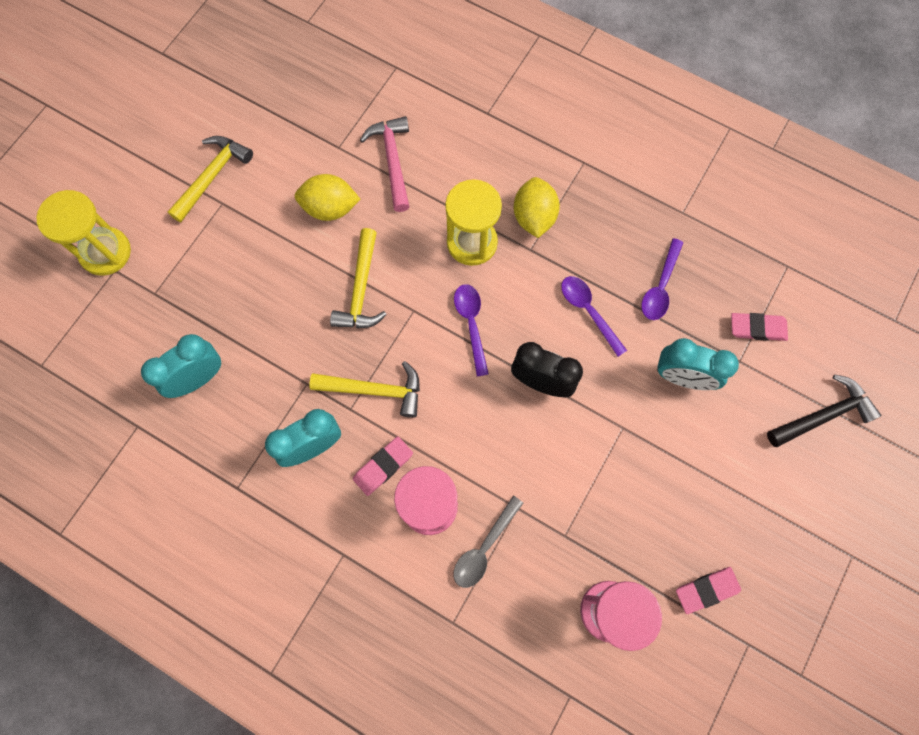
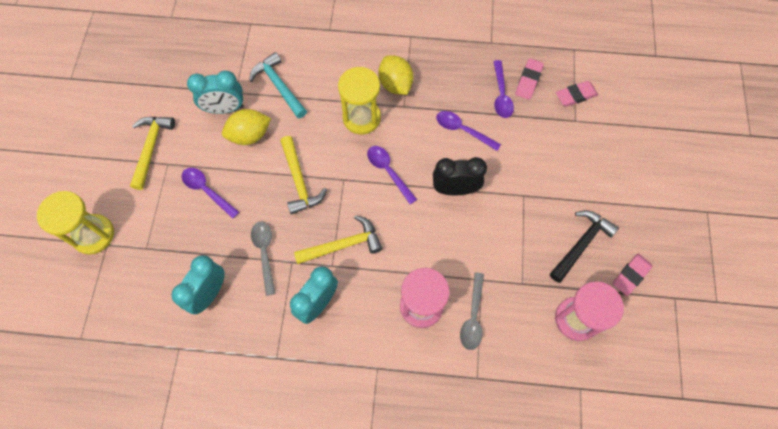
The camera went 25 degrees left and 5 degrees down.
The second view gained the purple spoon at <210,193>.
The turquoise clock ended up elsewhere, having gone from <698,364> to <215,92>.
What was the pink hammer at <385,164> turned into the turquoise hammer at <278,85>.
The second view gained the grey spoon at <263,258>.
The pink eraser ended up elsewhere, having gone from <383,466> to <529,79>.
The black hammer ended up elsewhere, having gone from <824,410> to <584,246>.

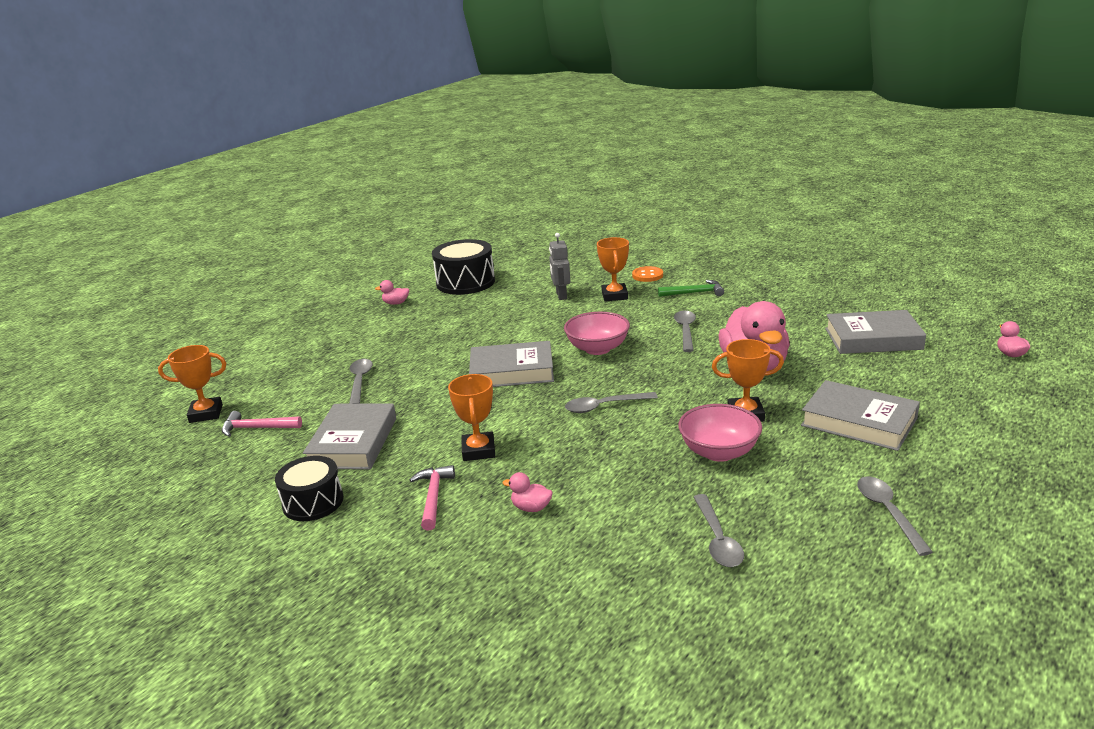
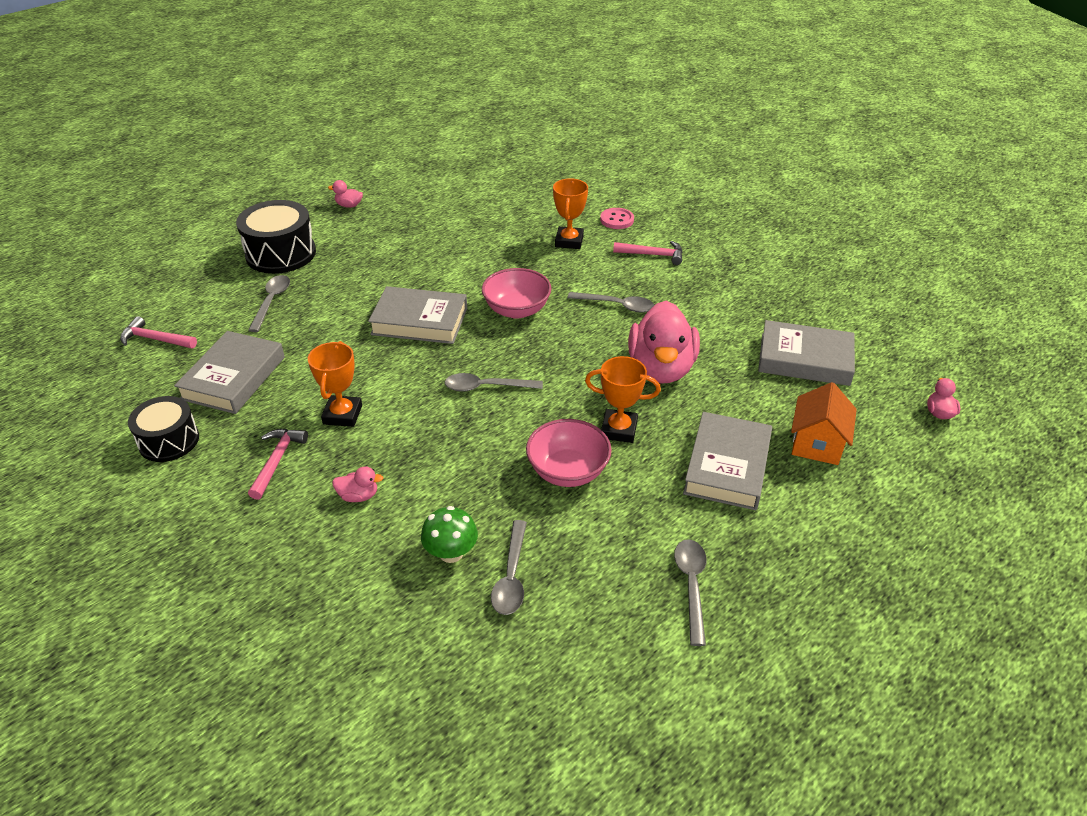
The camera went 10 degrees right and 15 degrees up.
The black drum ended up elsewhere, having gone from <463,267> to <276,237>.
The pink duck at <527,492> ended up facing another way, 150 degrees clockwise from before.
The second view gained the green mushroom at <449,534>.
The grey spoon at <685,331> ended up facing another way, 90 degrees clockwise from before.
What was the orange button at <647,274> turned into the pink button at <617,218>.
What was the green hammer at <691,288> turned into the pink hammer at <648,253>.
The grey book at <860,415> ended up facing another way, 60 degrees clockwise from before.
The second view gained the orange house at <824,423>.
The second view lost the orange trophy at <192,384>.
The second view lost the grey robot at <560,266>.

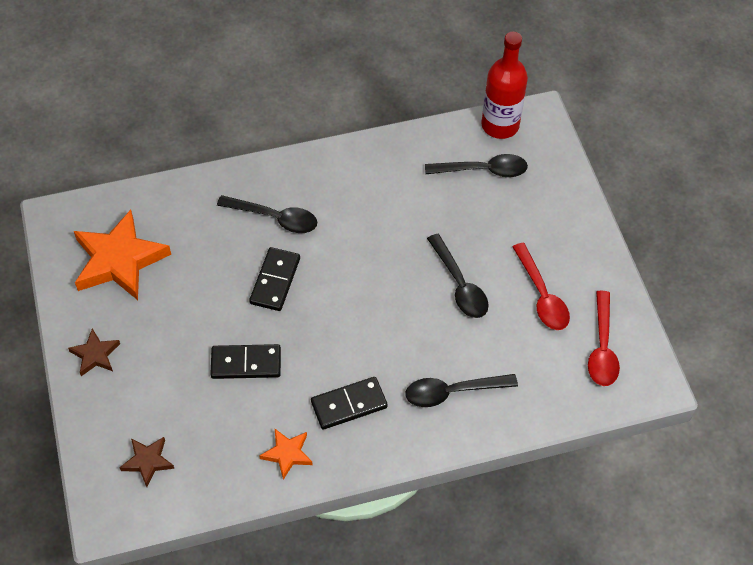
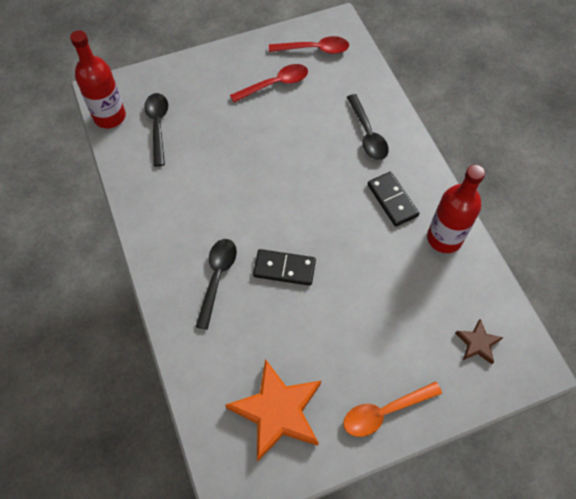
The camera went 95 degrees left and 5 degrees up.
Where the brown star stood at <94,352>, the orange spoon came to stand at <392,409>.
Where the orange star stood at <285,454>, the red bottle came to stand at <456,209>.
The second view lost the black domino at <245,361>.
The second view lost the black spoon at <458,276>.

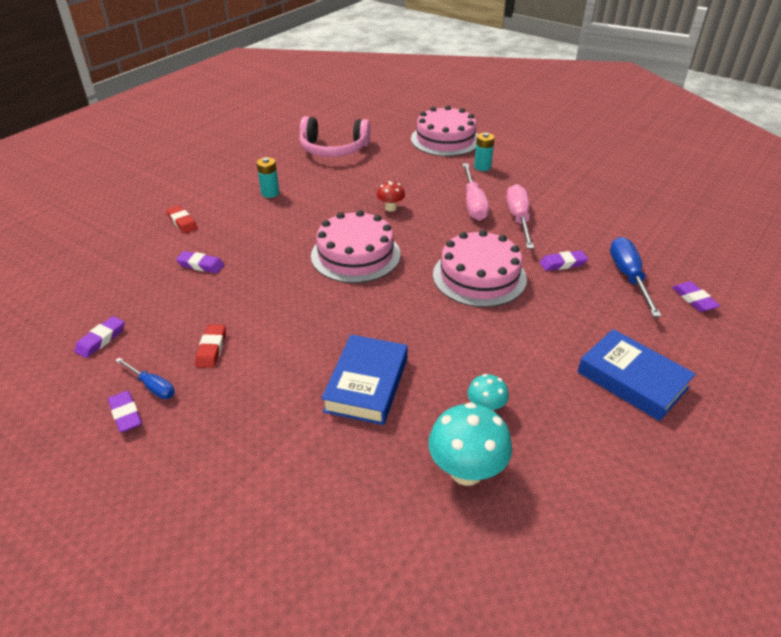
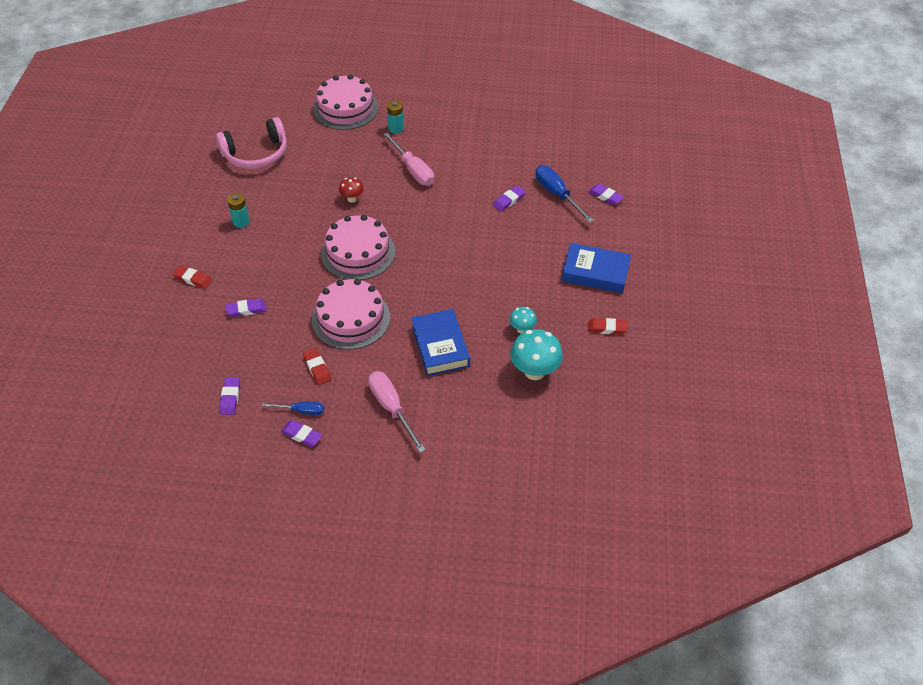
The camera went 30 degrees left and 10 degrees up.
The pink cake ended up elsewhere, having gone from <480,268> to <351,314>.
The pink screwdriver ended up elsewhere, having gone from <520,216> to <397,412>.
The second view gained the red eraser at <608,326>.

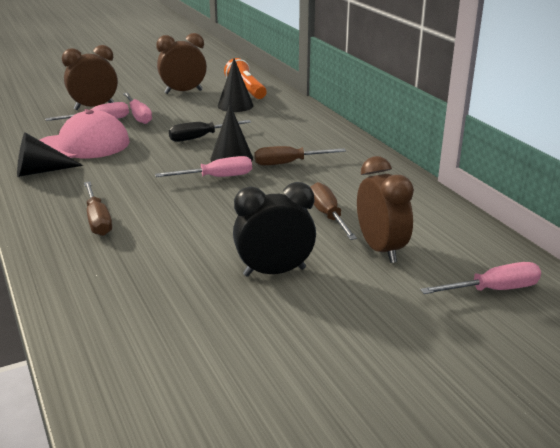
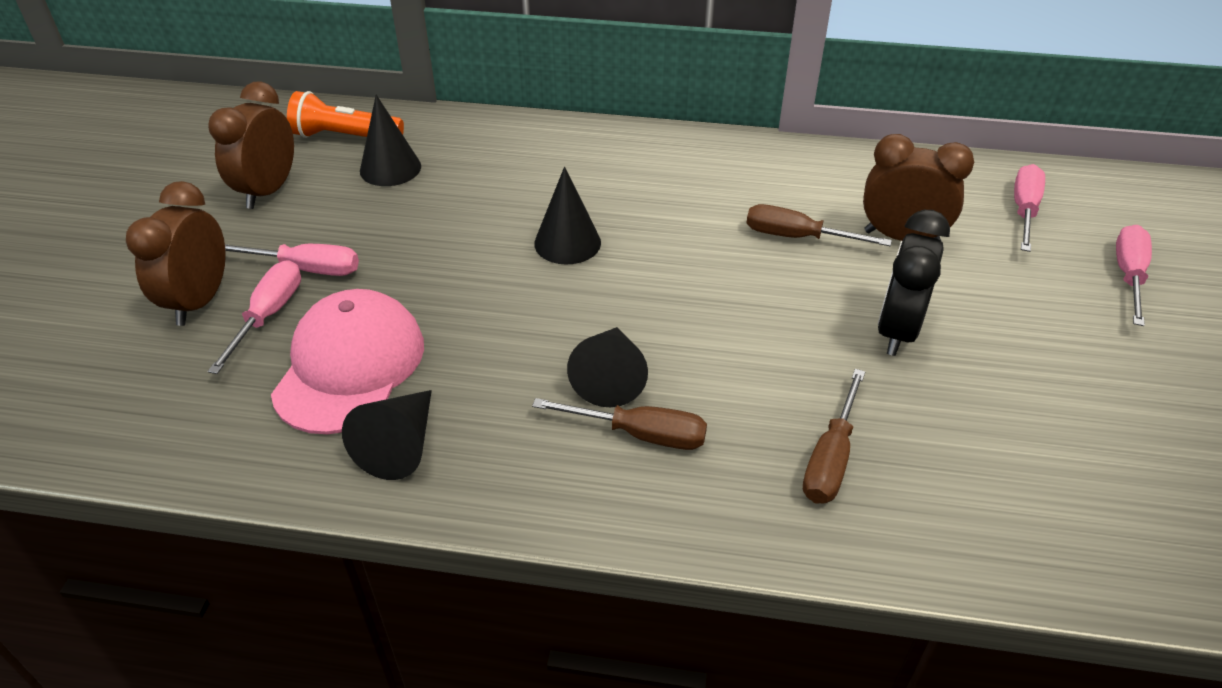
The camera went 55 degrees left and 15 degrees up.
The second view gained the black cone at <607,367>.
The brown screwdriver ended up elsewhere, having gone from <300,156> to <834,436>.
The pink screwdriver ended up elsewhere, having gone from <203,166> to <1134,275>.
The second view lost the black screwdriver at <210,131>.

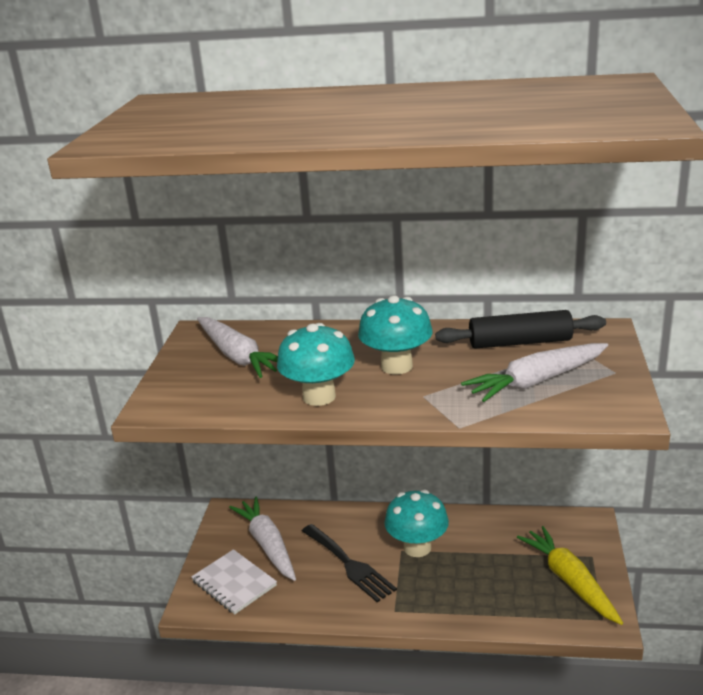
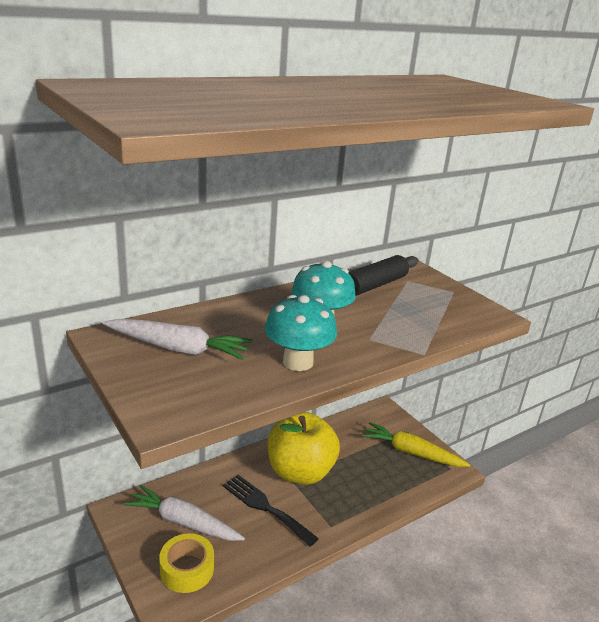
The camera went 45 degrees left and 0 degrees up.
Where the white notebook stood at <234,581>, the yellow tape came to stand at <186,563>.
The black fork at <349,563> ended up facing another way, 150 degrees counterclockwise from before.
Where the turquoise mushroom stood at <416,523>, the yellow apple came to stand at <304,448>.
The second view lost the white carrot at <534,372>.

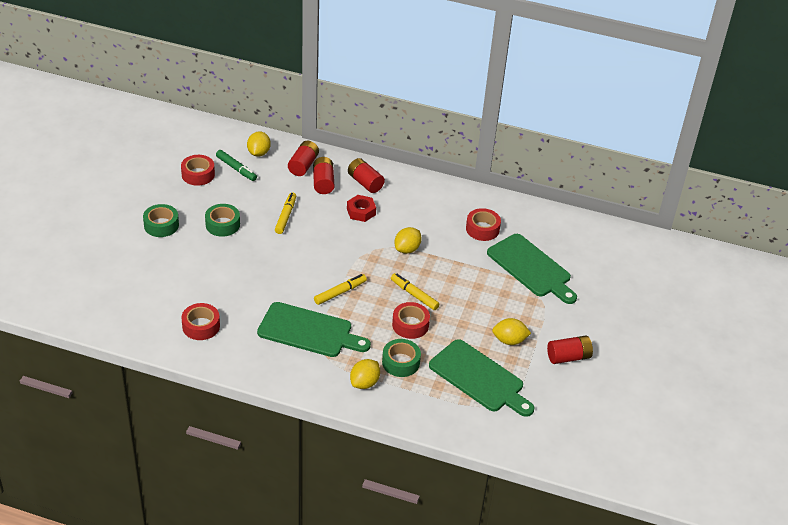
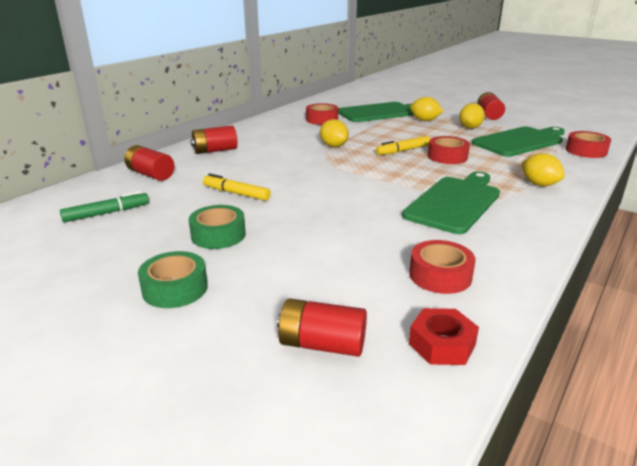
The camera went 70 degrees left and 15 degrees down.
The red battery ended up elsewhere, having gone from <323,175> to <322,327>.
The red nut ended up elsewhere, having gone from <361,208> to <444,336>.
The yellow lemon ended up elsewhere, having gone from <259,144> to <426,109>.
The red tape ended up elsewhere, having gone from <198,170> to <588,144>.
The second view lost the yellow marker at <340,289>.
The second view lost the green tape at <401,358>.

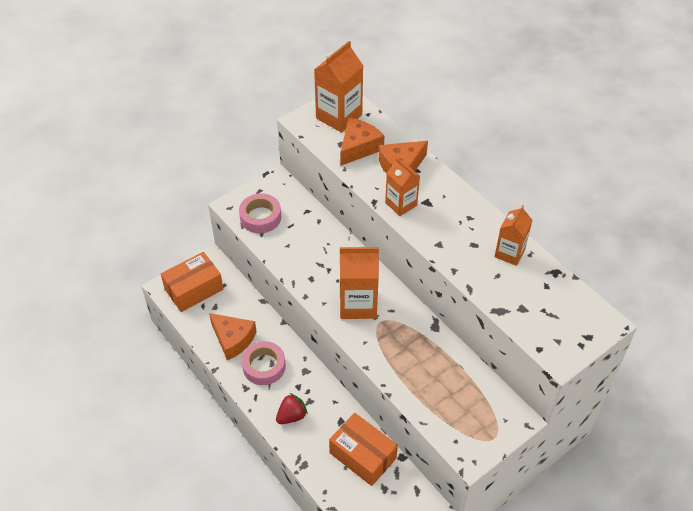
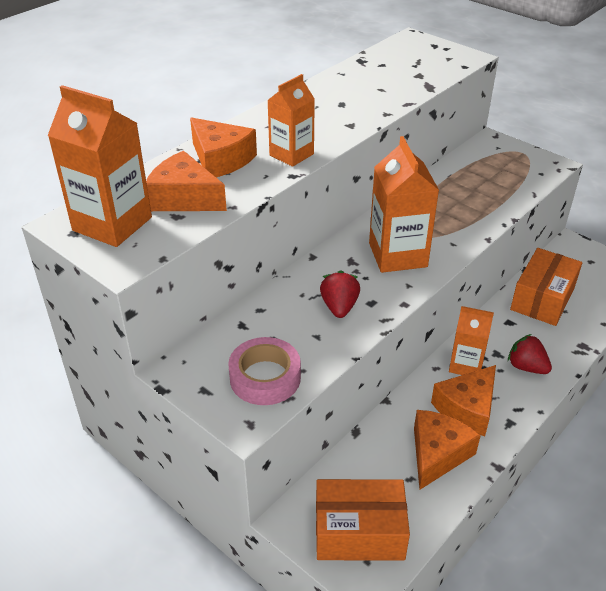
The camera went 100 degrees left and 10 degrees down.
The orange box at <192,282> ended up facing another way, 45 degrees counterclockwise from before.
The second view gained the red strawberry at <340,294>.
Where the pink tape stood at <264,363>, the orange cheese came to stand at <463,400>.
The orange carton ended up elsewhere, having gone from <513,235> to <471,340>.

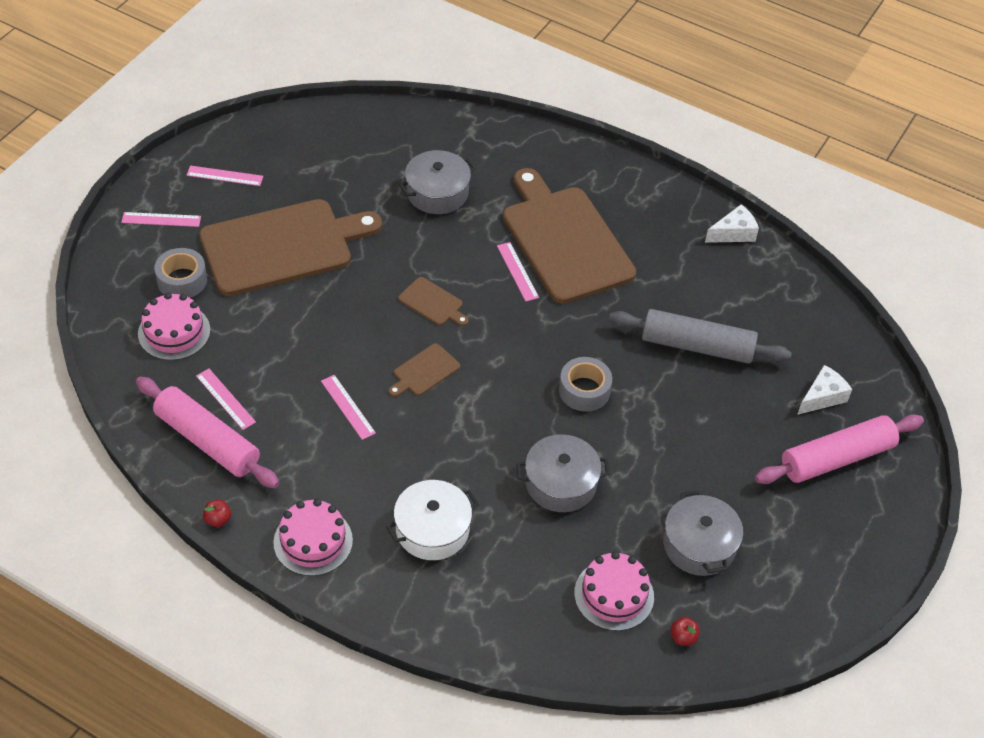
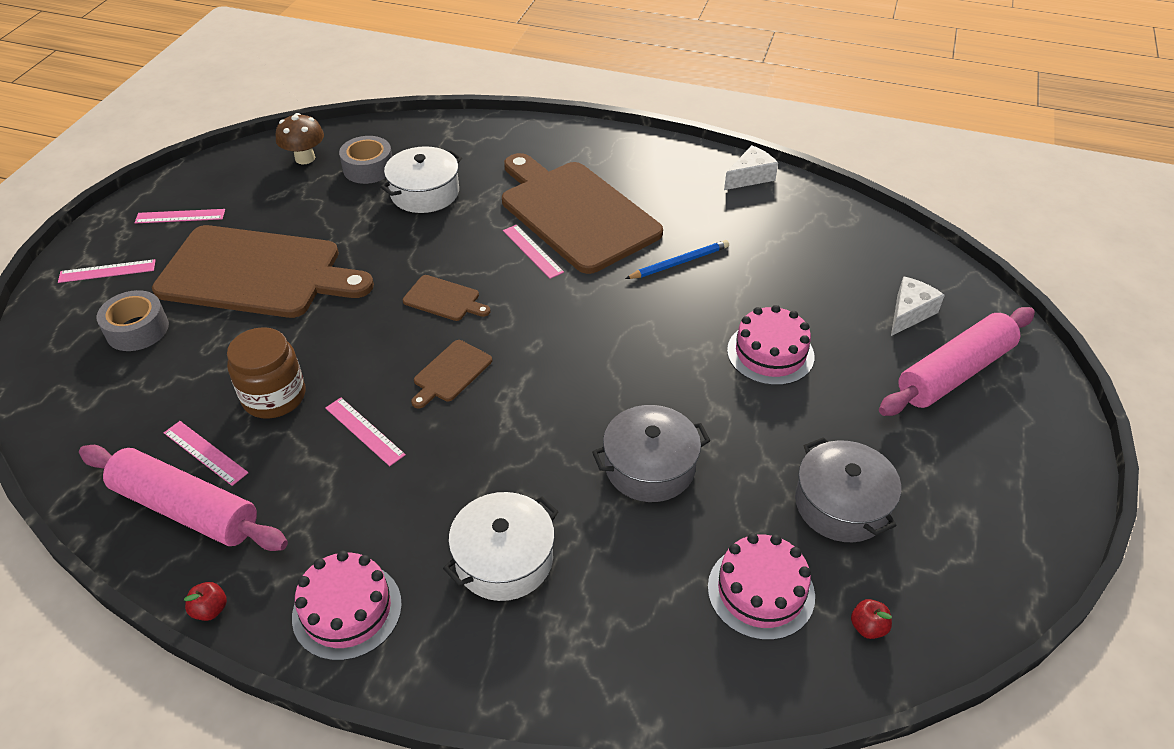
The camera went 10 degrees left and 5 degrees down.
The brown cutting board at <290,247> ended up facing another way, 45 degrees clockwise from before.
The second view gained the brown jar at <266,372>.
The second view gained the brown mushroom at <300,138>.
The grey tape ended up elsewhere, having gone from <585,384> to <365,160>.
What was the grey pot at <437,182> turned into the white pot at <421,179>.
The second view gained the blue pencil at <677,259>.
The pink cake ended up elsewhere, having gone from <174,326> to <770,345>.
The second view lost the grey rolling pin at <700,336>.

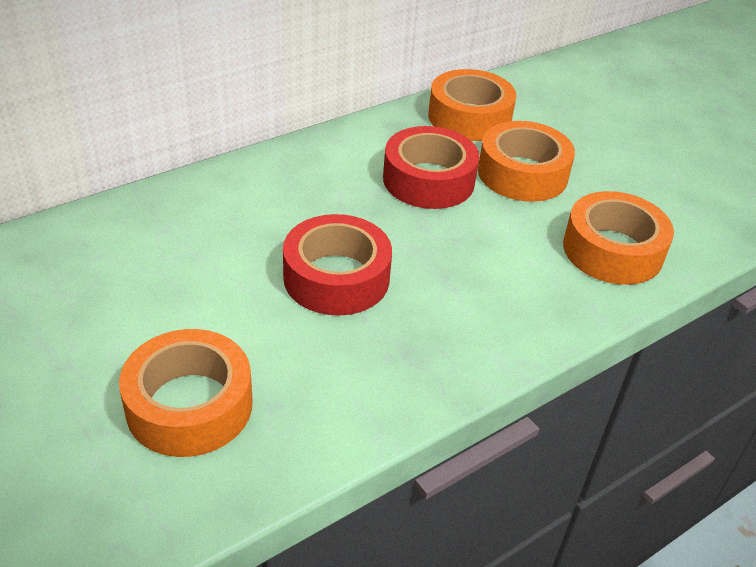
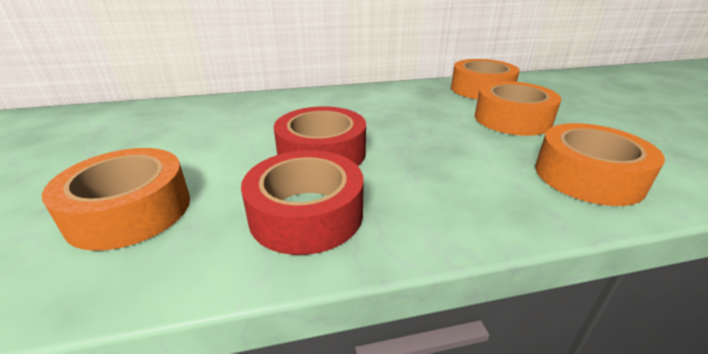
The camera went 25 degrees right and 10 degrees down.
The red tape ended up elsewhere, having gone from <431,167> to <302,202>.

